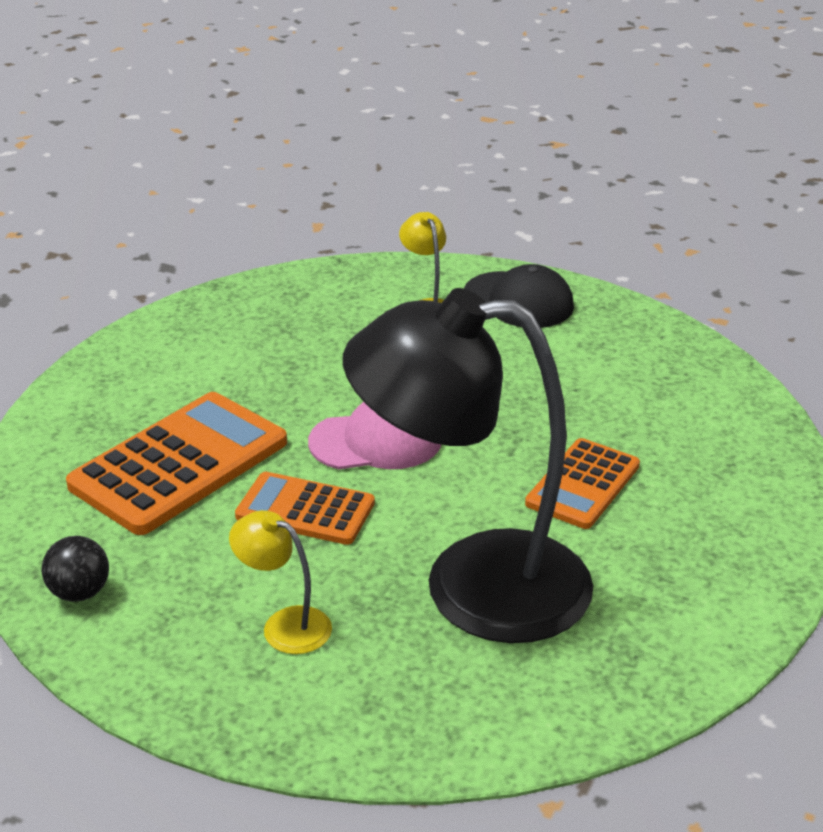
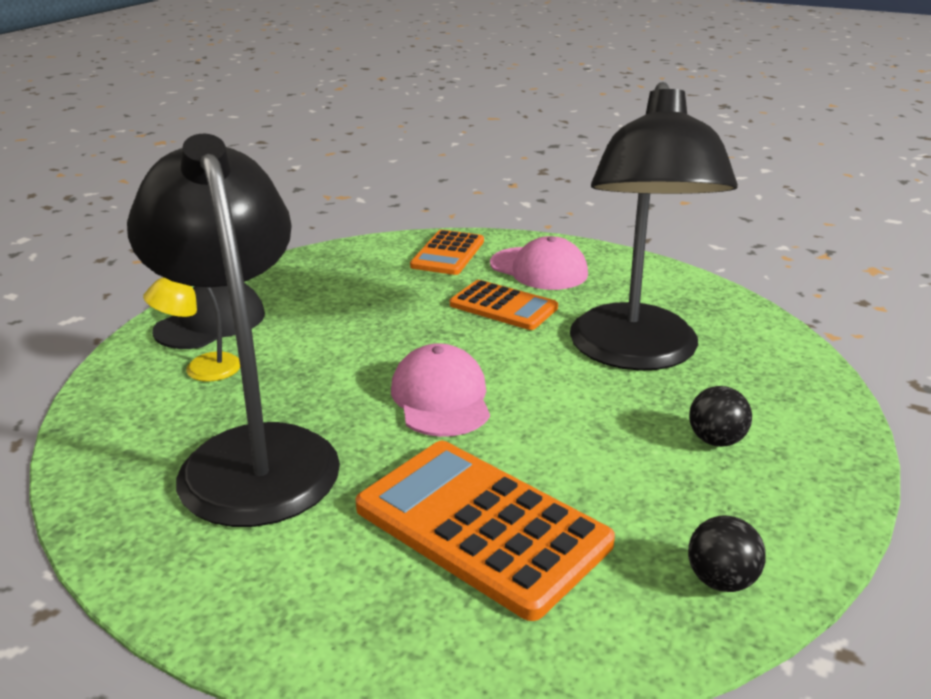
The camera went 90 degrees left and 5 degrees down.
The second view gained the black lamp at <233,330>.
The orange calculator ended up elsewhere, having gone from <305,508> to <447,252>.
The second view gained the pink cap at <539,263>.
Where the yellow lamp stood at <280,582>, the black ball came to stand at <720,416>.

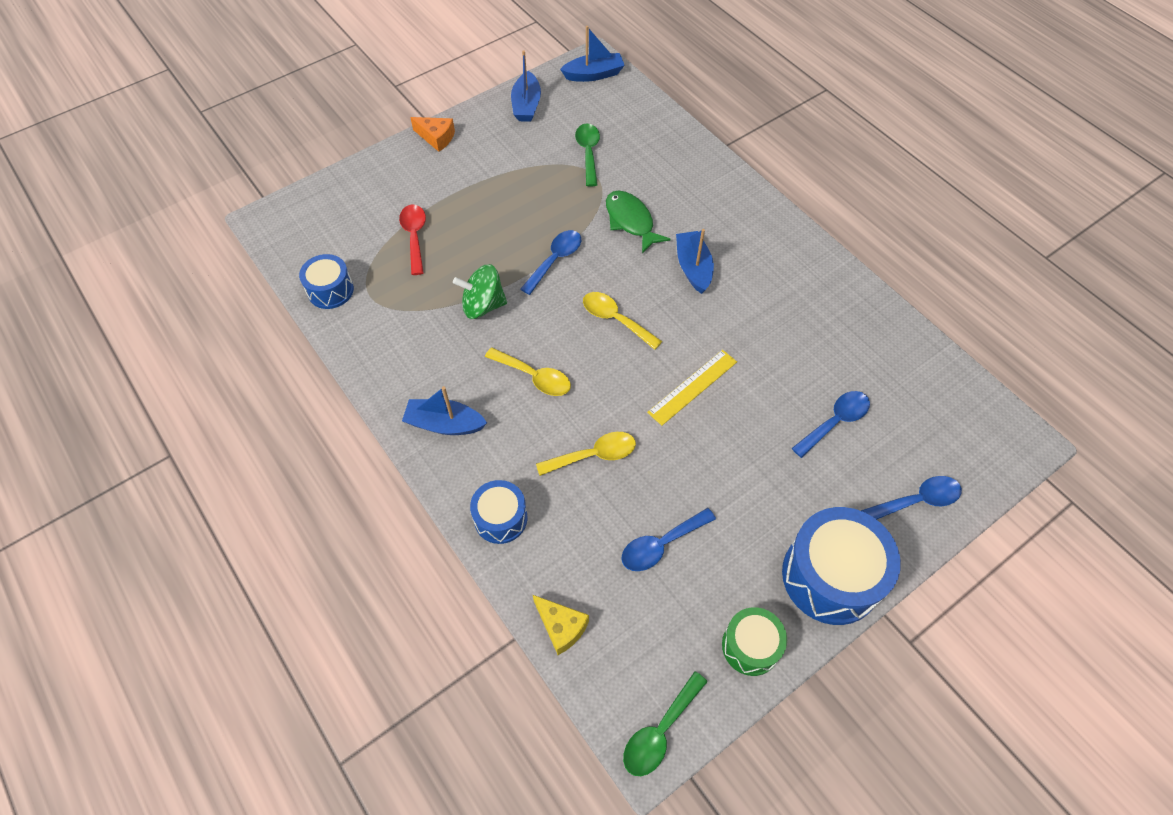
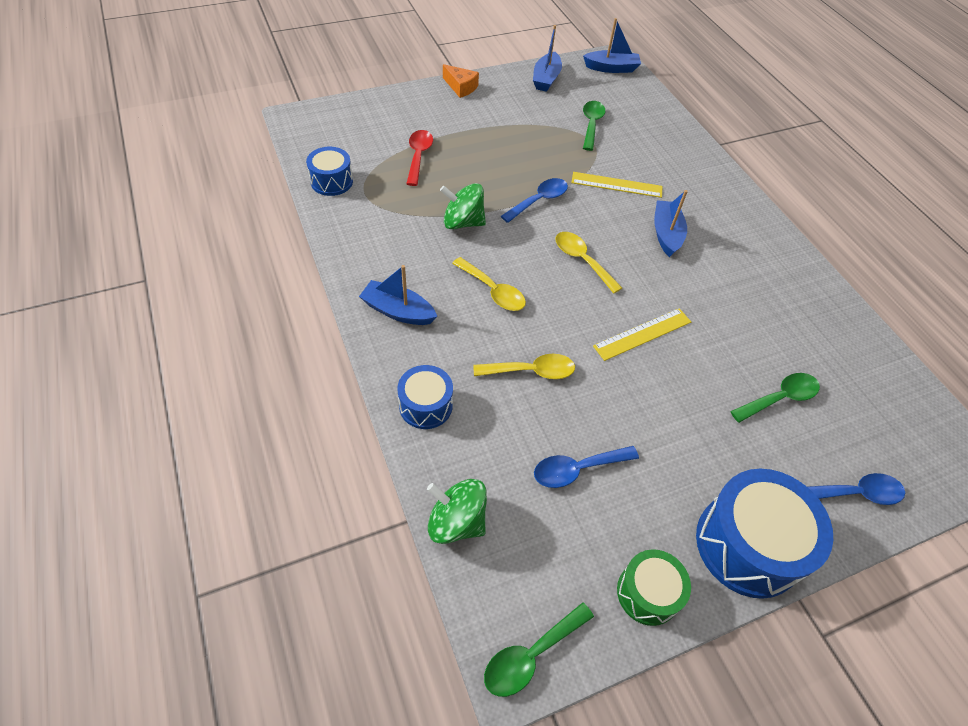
The camera went 10 degrees right and 5 degrees down.
Where the yellow cheese stood at <561,625>, the green spinning top came to stand at <457,511>.
Where the green fish stood at <638,222>, the yellow ruler came to stand at <616,185>.
What was the blue spoon at <831,424> turned into the green spoon at <775,398>.

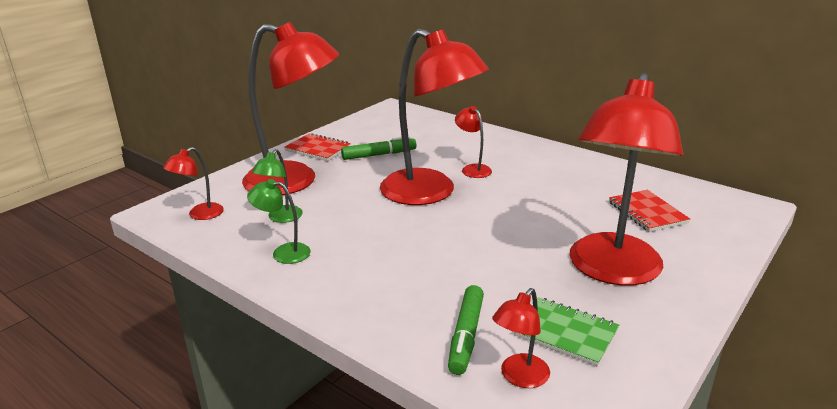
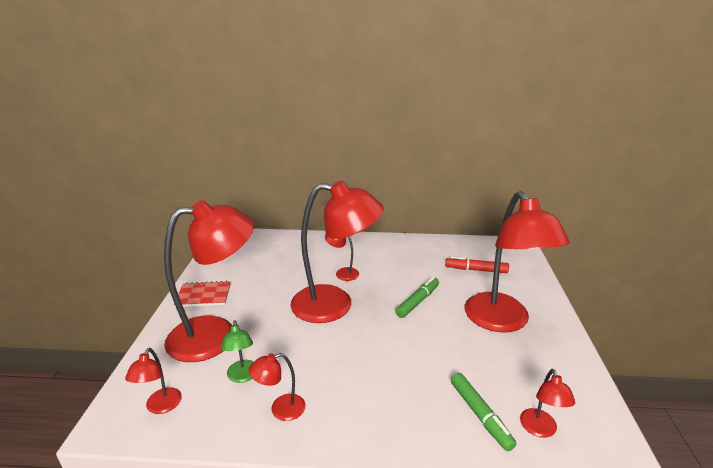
The camera went 35 degrees left and 0 degrees up.
What was the green lamp at <279,221> turned into the red lamp at <277,387>.
The green marker ended up elsewhere, having gone from <379,148> to <417,297>.
Where the red notebook stood at <649,211>, the red marker came to stand at <477,264>.
The second view lost the green notebook at <566,331>.

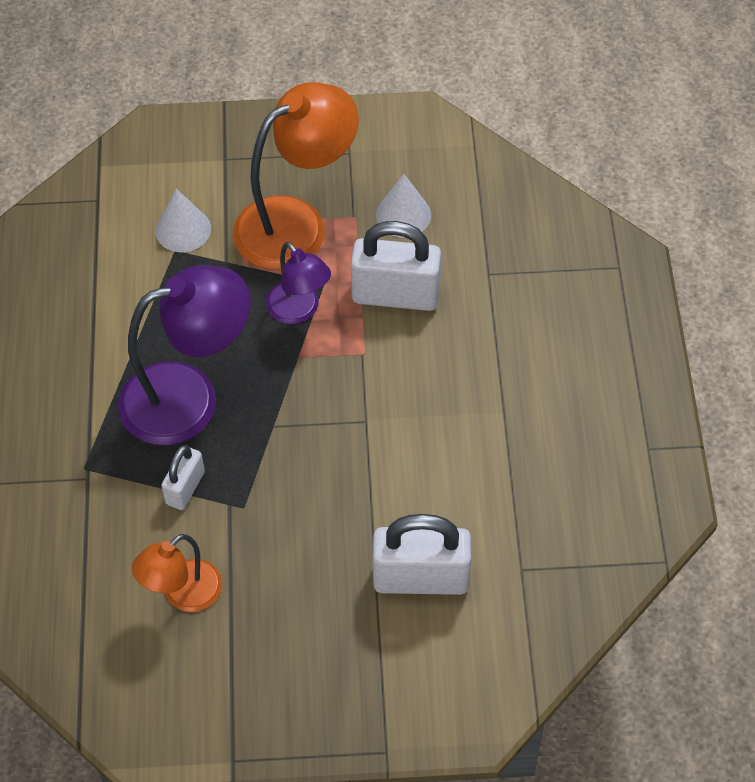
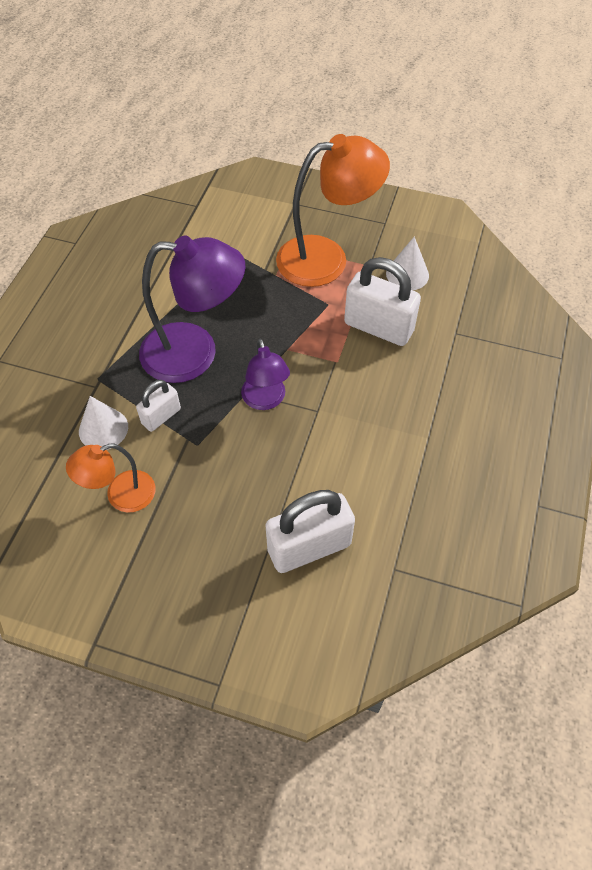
The camera went 20 degrees right and 0 degrees up.
The white cone ended up elsewhere, having gone from <183,220> to <103,423>.
The purple lamp ended up elsewhere, having gone from <298,283> to <265,374>.
The white padlock at <422,554> ended up facing another way, 45 degrees counterclockwise from before.

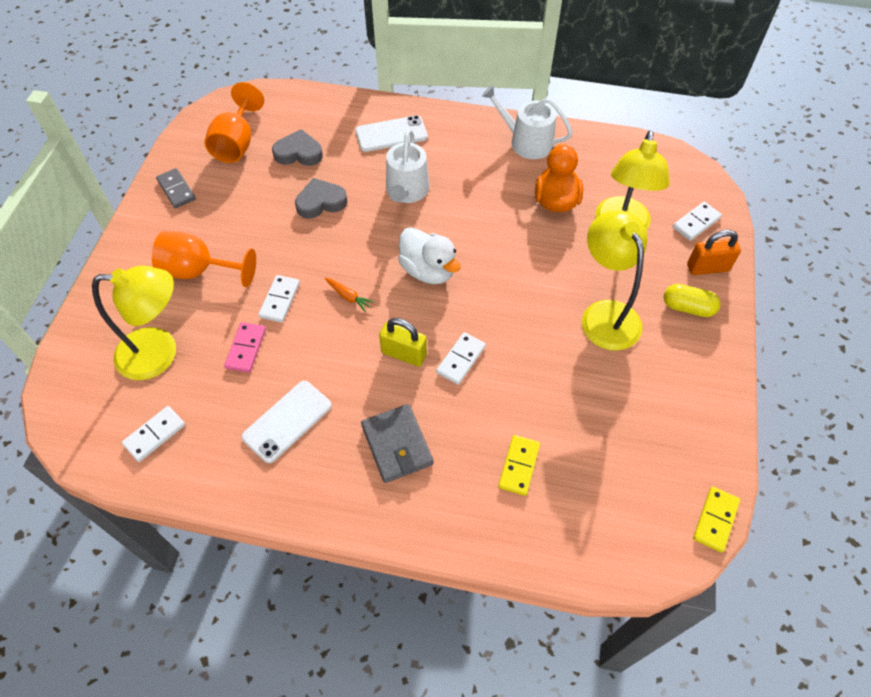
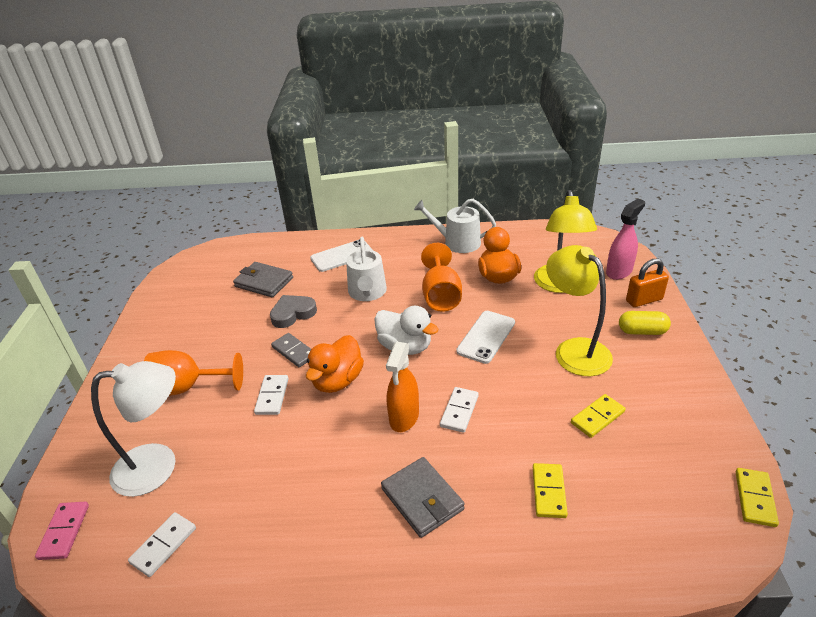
The camera went 10 degrees left and 20 degrees down.
The pink domino ended up elsewhere, having gone from <245,347> to <62,531>.
What was the yellow lamp at <134,323> turned into the white lamp at <133,429>.
Where the grey heart stood at <297,147>, the grey wallet came to stand at <263,279>.
The grey domino ended up elsewhere, having gone from <176,188> to <291,350>.
Where the orange carrot stood at <349,295>, the orange duck came to stand at <335,364>.
Where the yellow padlock stood at <403,342>, the orange spray bottle came to stand at <402,386>.
The orange goblet ended up elsewhere, having gone from <234,122> to <441,277>.
The white phone ended up elsewhere, having gone from <286,422> to <485,337>.
The second view gained the yellow domino at <598,416>.
Where the white domino stood at <697,221>, the pink spray bottle came to stand at <625,239>.

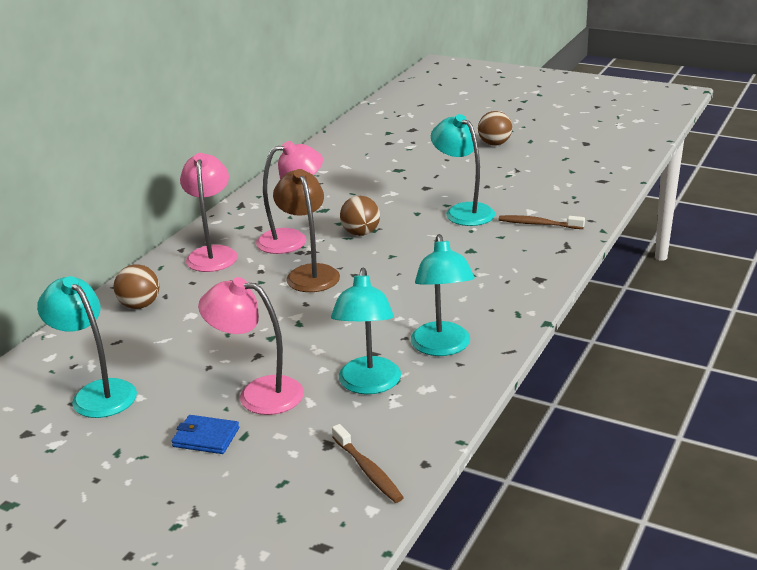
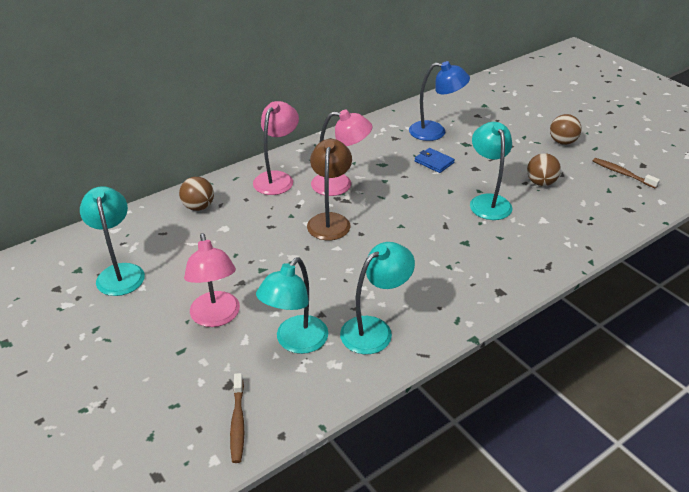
The camera went 25 degrees right and 10 degrees up.
The pink lamp at <251,346> ended up facing another way, 150 degrees counterclockwise from before.
The turquoise lamp at <443,295> ended up facing another way, 150 degrees counterclockwise from before.
The second view gained the blue lamp at <439,101>.
The blue wallet ended up elsewhere, having gone from <205,434> to <435,160>.
The brown ball ended up elsewhere, having gone from <360,216> to <544,169>.
The brown toothbrush ended up elsewhere, having gone from <541,222> to <626,173>.

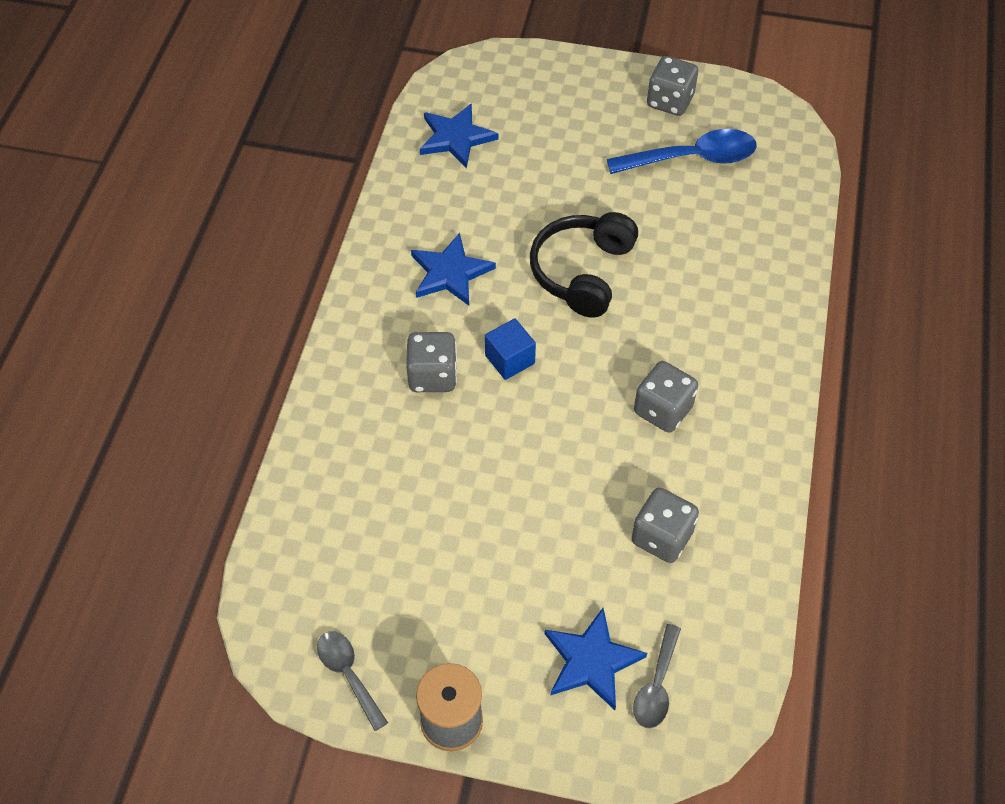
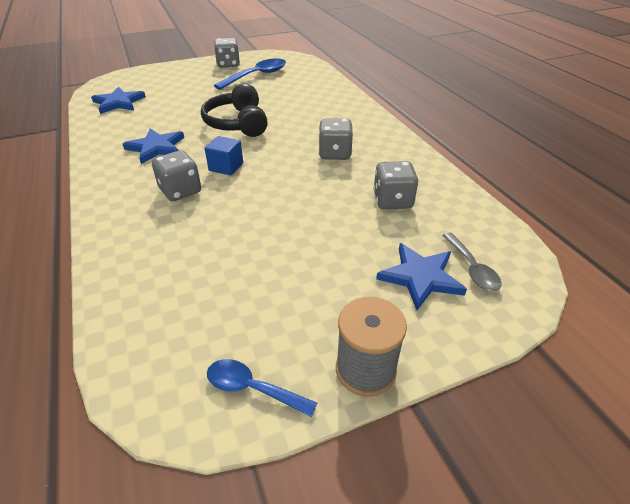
The camera went 35 degrees left and 15 degrees down.
What was the grey spoon at <352,681> turned into the blue spoon at <262,388>.

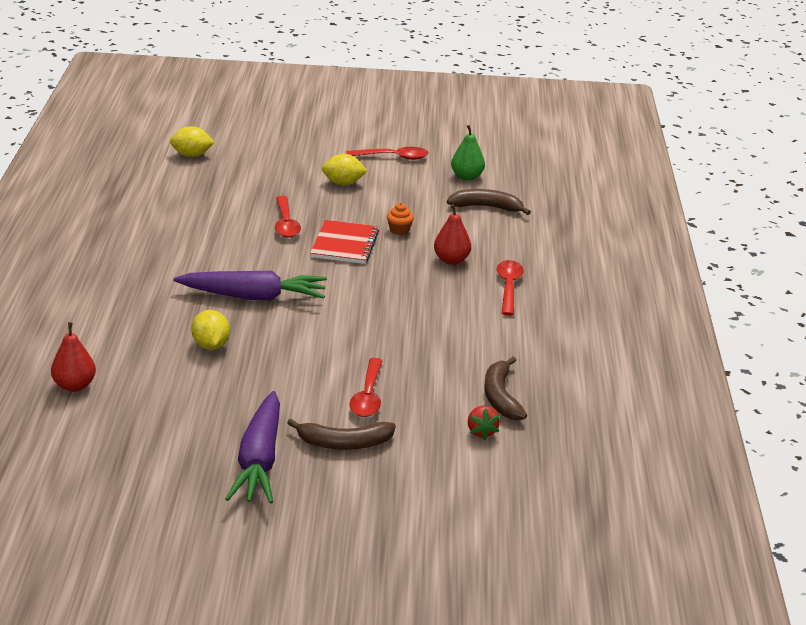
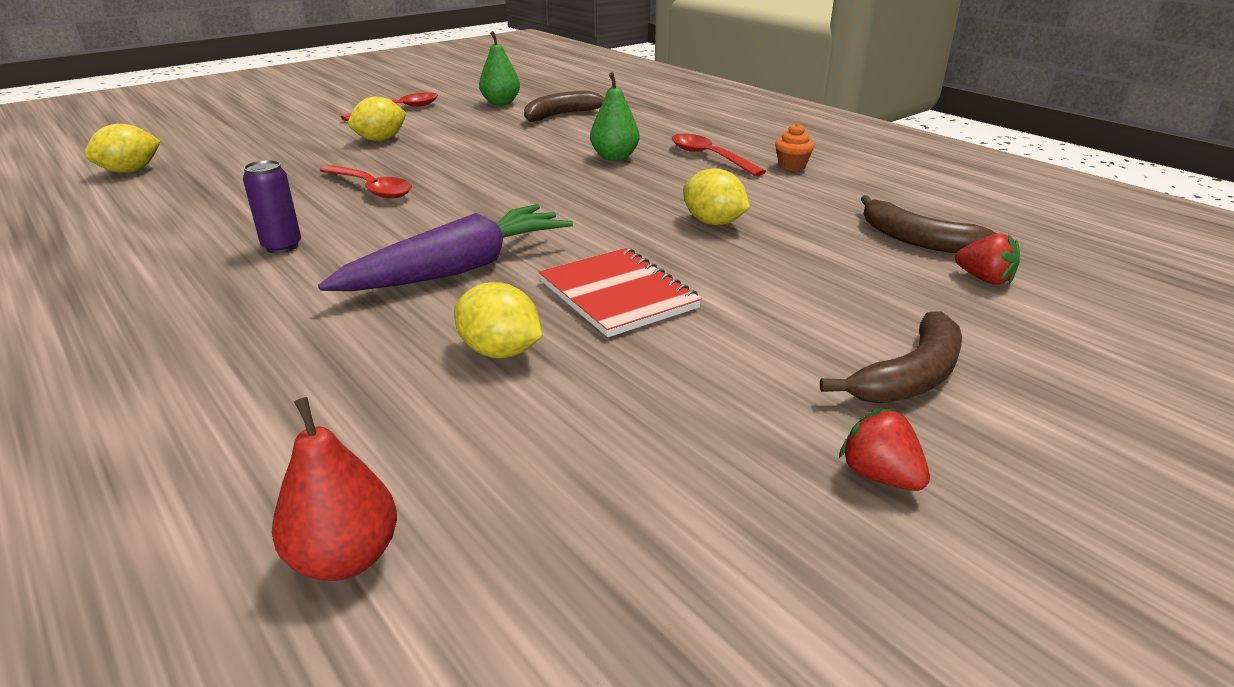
The camera went 40 degrees left and 0 degrees up.
The second view gained the purple can at <272,207>.
The red notebook ended up elsewhere, having gone from <344,242> to <620,292>.
What was the red pear at <452,234> turned into the green pear at <615,116>.
The second view gained the yellow lemon at <716,196>.
The orange cupcake ended up elsewhere, having gone from <400,219> to <794,147>.
Where the purple carrot stood at <252,447>, the red strawberry came to stand at <884,449>.
The second view lost the red spoon at <366,387>.

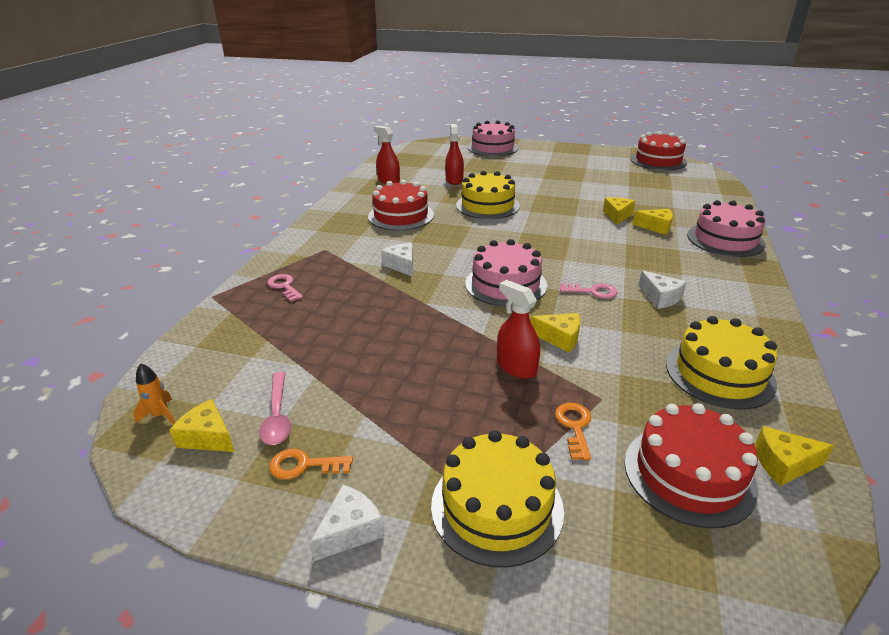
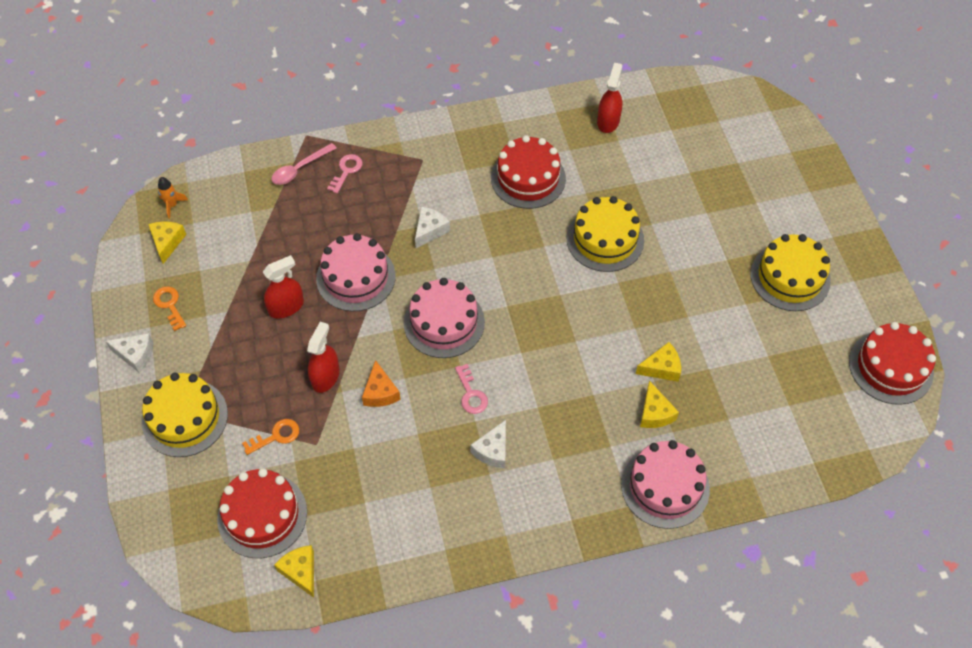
The camera went 60 degrees right and 25 degrees up.
The red spray bottle ended up elsewhere, having gone from <454,154> to <283,286>.
The pink spoon ended up elsewhere, having gone from <275,408> to <304,164>.
The pink cake ended up elsewhere, having gone from <493,138> to <356,272>.
What was the yellow cheese at <555,333> turned into the orange cheese at <381,383>.
The yellow cake ended up elsewhere, having gone from <721,363> to <790,272>.

